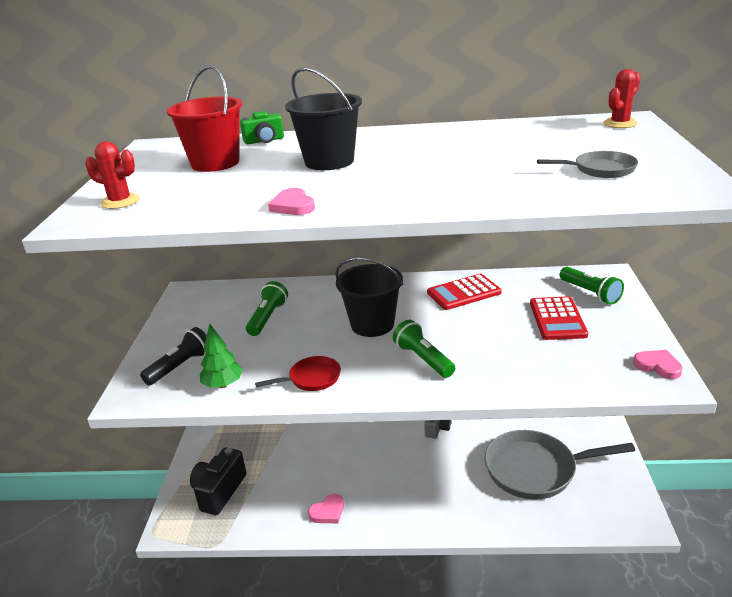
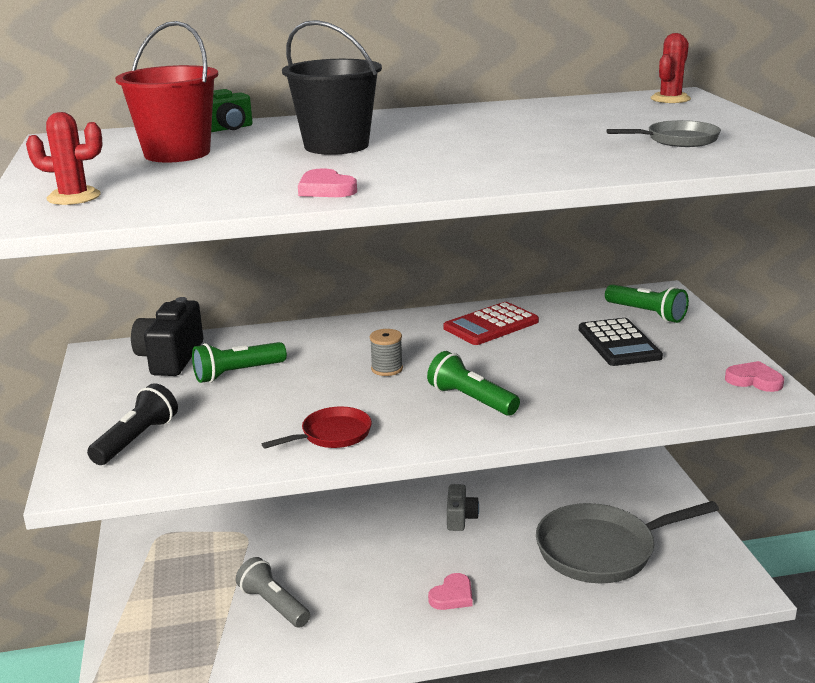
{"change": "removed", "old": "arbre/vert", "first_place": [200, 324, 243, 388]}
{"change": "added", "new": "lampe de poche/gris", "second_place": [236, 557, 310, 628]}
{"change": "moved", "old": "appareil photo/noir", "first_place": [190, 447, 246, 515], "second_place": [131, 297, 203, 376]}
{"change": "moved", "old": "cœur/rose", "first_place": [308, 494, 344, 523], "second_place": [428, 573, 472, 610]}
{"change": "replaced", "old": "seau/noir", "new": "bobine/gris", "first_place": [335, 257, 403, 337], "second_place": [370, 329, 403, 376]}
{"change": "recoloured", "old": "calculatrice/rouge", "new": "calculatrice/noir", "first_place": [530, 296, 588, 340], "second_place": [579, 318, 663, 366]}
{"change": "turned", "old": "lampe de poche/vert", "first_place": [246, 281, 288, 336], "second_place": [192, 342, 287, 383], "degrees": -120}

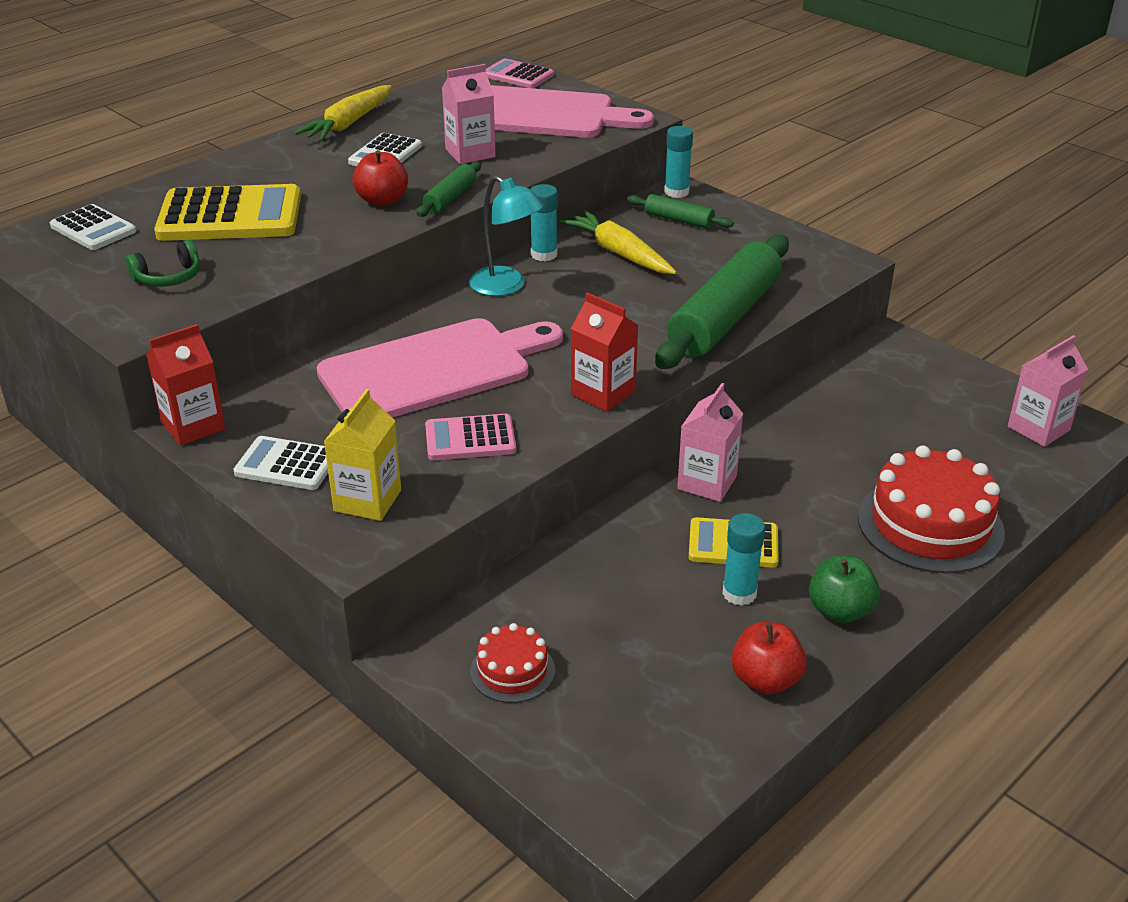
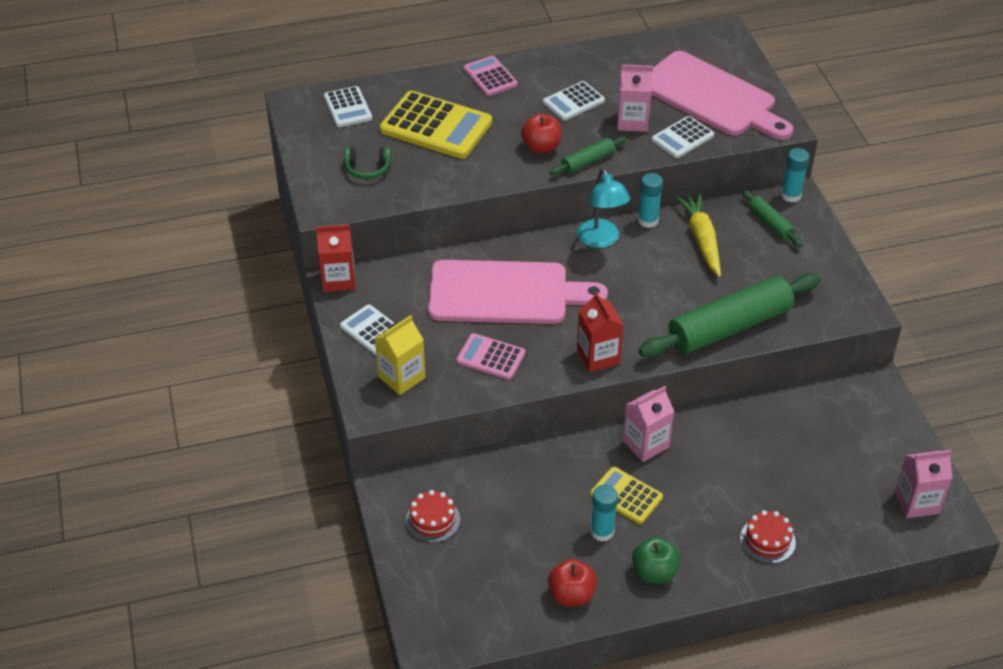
{"change": "removed", "old": "carotte/jaune", "first_place": [294, 85, 392, 141]}
{"change": "added", "new": "calculatrice/blanc", "second_place": [651, 116, 714, 158]}
{"change": "moved", "old": "calculatrice/rose", "first_place": [486, 58, 554, 88], "second_place": [463, 56, 518, 96]}
{"change": "resized", "old": "gâteau/rouge", "first_place": [858, 445, 1005, 574], "second_place": [740, 510, 796, 564], "factor": 0.52}

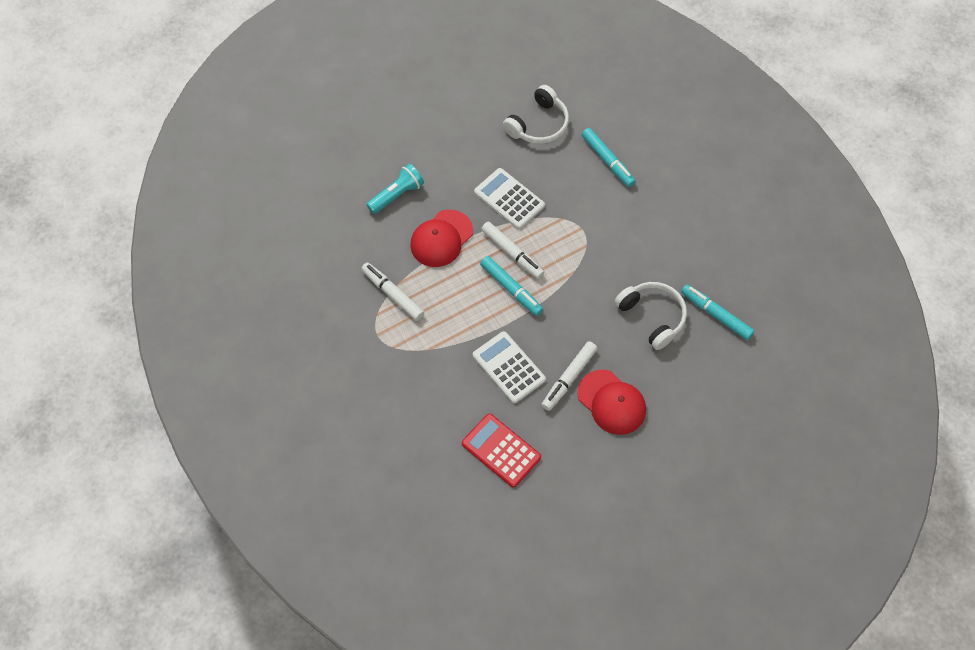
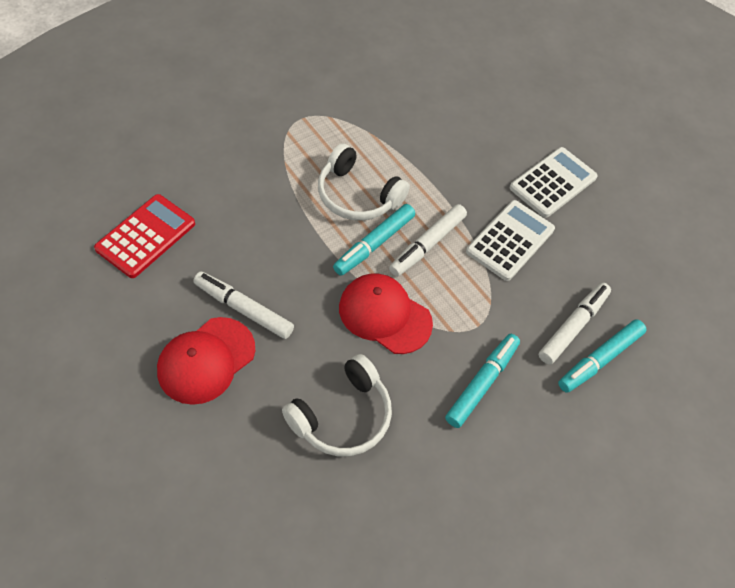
{"change": "removed", "old": "lampe de poche/turquoise", "first_place": [366, 164, 424, 214]}
{"change": "moved", "old": "feutre/blanc", "first_place": [361, 263, 424, 321], "second_place": [539, 283, 611, 364]}
{"change": "moved", "old": "casquette/rouge", "first_place": [410, 210, 473, 267], "second_place": [339, 274, 433, 354]}
{"change": "moved", "old": "calculatrice/blanc", "first_place": [473, 331, 546, 403], "second_place": [510, 147, 598, 218]}
{"change": "moved", "old": "casque audio/blanc", "first_place": [503, 85, 569, 144], "second_place": [318, 143, 410, 221]}
{"change": "moved", "old": "feutre/turquoise", "first_place": [681, 284, 754, 340], "second_place": [445, 334, 520, 428]}

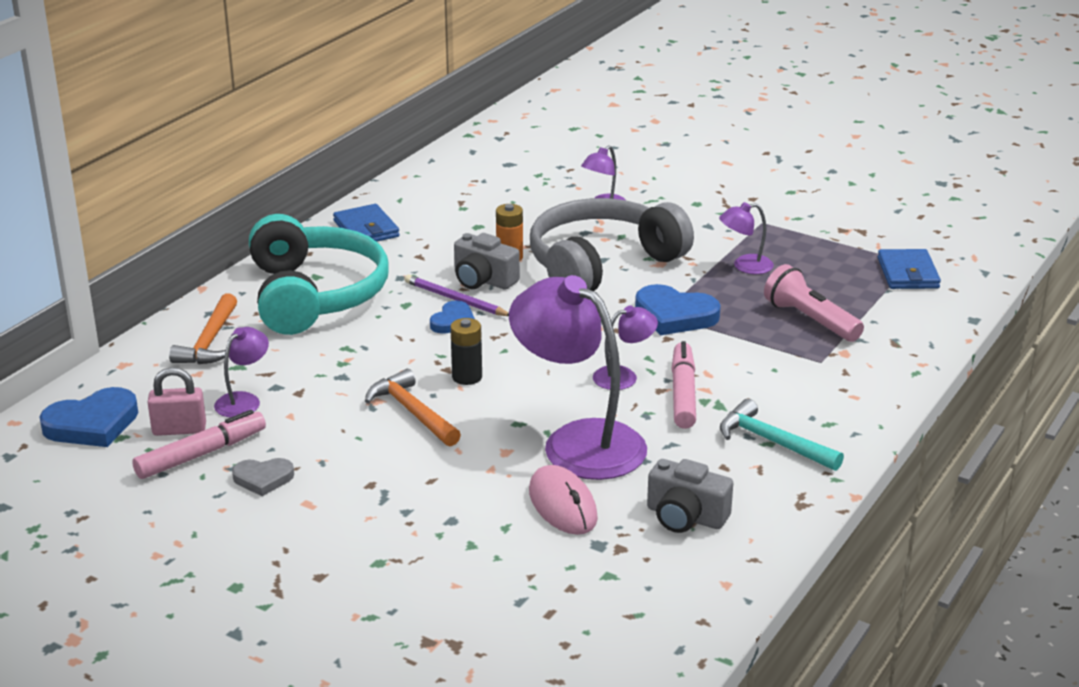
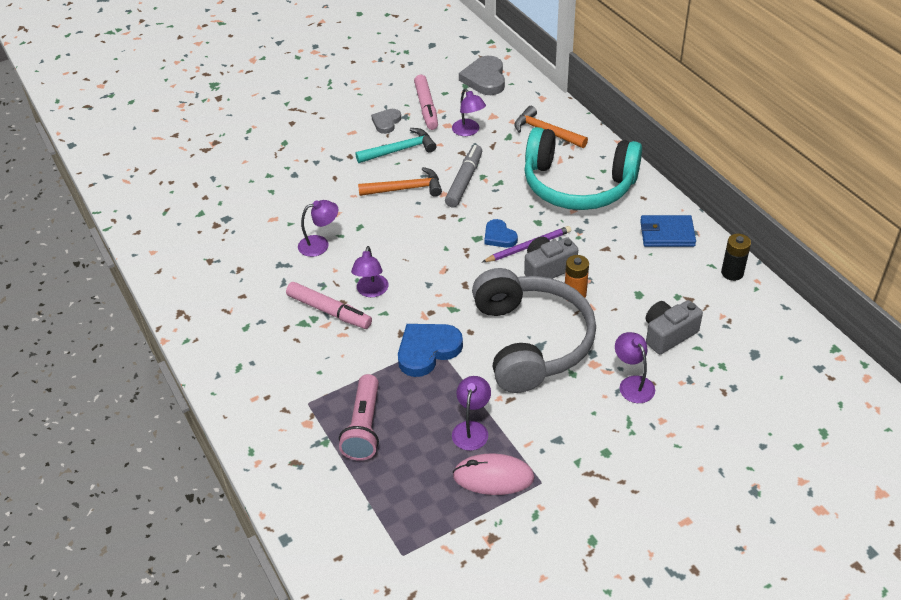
{"change": "removed", "old": "cadenas/rose", "first_place": [148, 367, 206, 436]}
{"change": "removed", "old": "portefeuille/bleu", "first_place": [878, 249, 941, 289]}
{"change": "added", "new": "feutre/gris", "second_place": [445, 145, 482, 207]}
{"change": "moved", "old": "pile/noir", "first_place": [450, 318, 482, 385], "second_place": [721, 234, 751, 281]}
{"change": "moved", "old": "souris/rose", "first_place": [529, 465, 598, 535], "second_place": [452, 454, 535, 495]}
{"change": "moved", "old": "appareil photo/gris", "first_place": [647, 459, 733, 533], "second_place": [646, 300, 703, 354]}
{"change": "moved", "old": "marteau/turquoise", "first_place": [720, 399, 844, 471], "second_place": [355, 128, 436, 163]}
{"change": "recoloured", "old": "cœur/bleu", "new": "cœur/gris", "first_place": [39, 387, 138, 447], "second_place": [459, 56, 505, 95]}
{"change": "turned", "old": "lampe de poche/rose", "first_place": [764, 264, 864, 342], "second_place": [339, 374, 379, 461], "degrees": 105}
{"change": "resized", "old": "lampe/violet", "first_place": [509, 275, 647, 480], "second_place": [298, 200, 338, 257], "factor": 0.46}

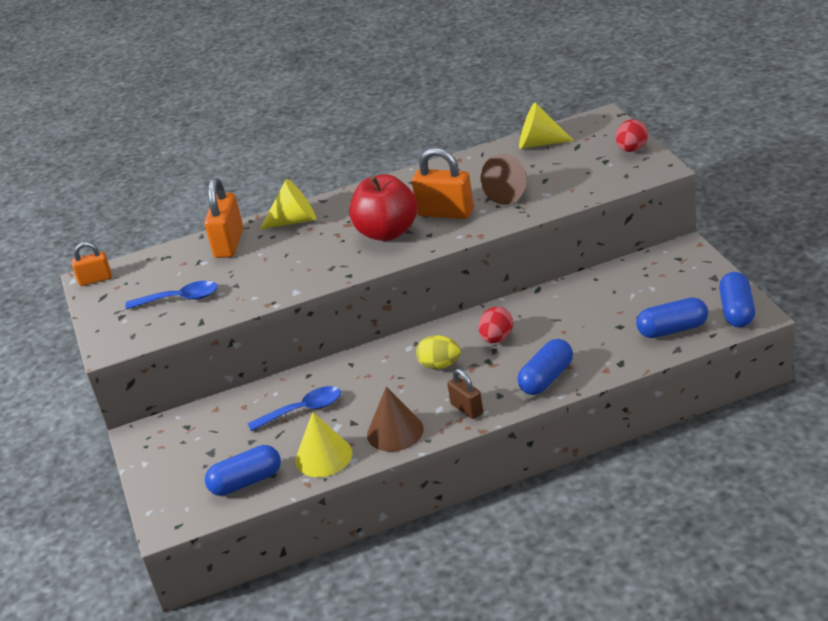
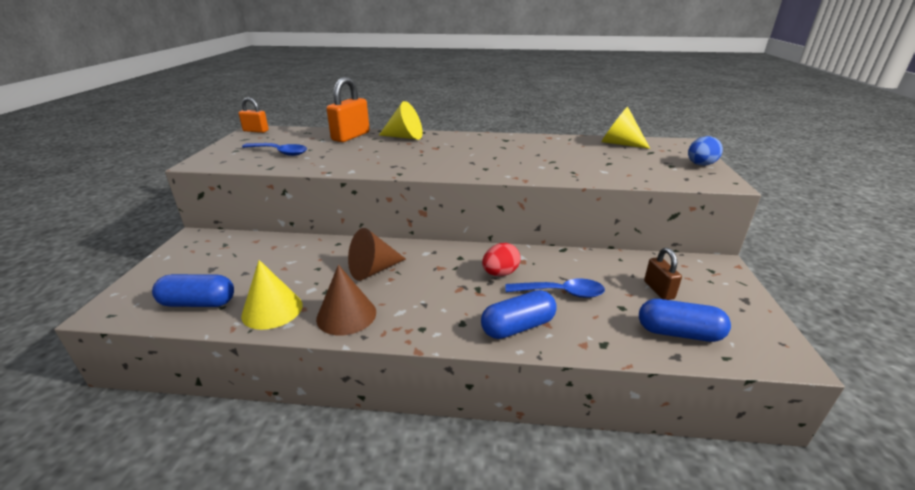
{"change": "removed", "old": "pomme/rouge", "first_place": [350, 174, 418, 241]}
{"change": "removed", "old": "cadenas/orange", "first_place": [412, 147, 474, 219]}
{"change": "removed", "old": "œuf/jaune", "first_place": [416, 335, 461, 369]}
{"change": "removed", "old": "gélule/bleu", "first_place": [719, 272, 755, 327]}
{"change": "moved", "old": "cuillère/bleu", "first_place": [247, 386, 341, 432], "second_place": [505, 278, 605, 298]}
{"change": "moved", "old": "cadenas/marron", "first_place": [447, 369, 483, 419], "second_place": [644, 248, 682, 300]}
{"change": "moved", "old": "cône/marron", "first_place": [481, 153, 527, 205], "second_place": [348, 228, 406, 281]}
{"change": "recoloured", "old": "œuf/rouge", "new": "œuf/bleu", "first_place": [616, 119, 648, 152], "second_place": [688, 136, 723, 166]}

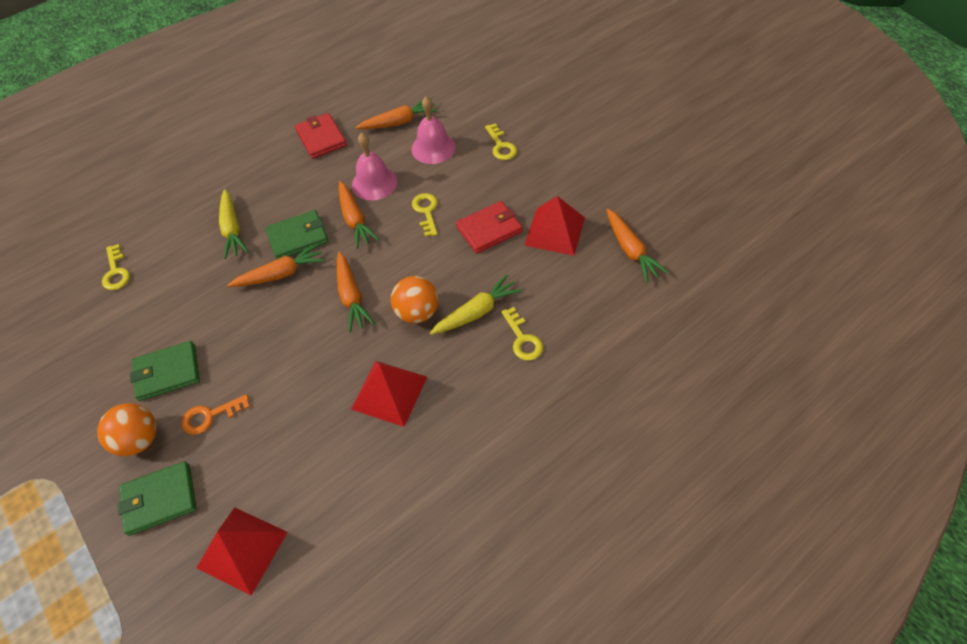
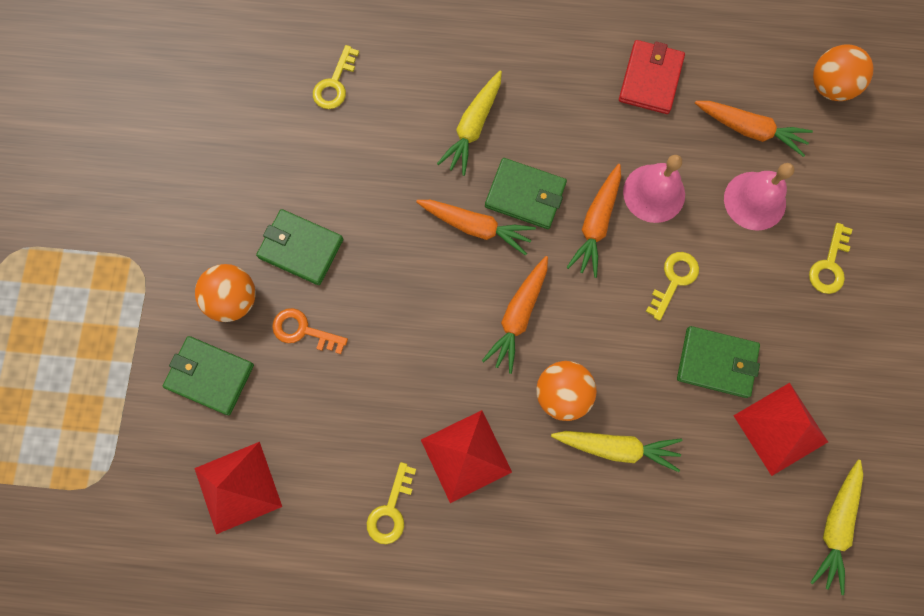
{"change": "added", "new": "balle/orange", "second_place": [813, 44, 874, 101]}
{"change": "moved", "old": "clé/jaune", "first_place": [501, 307, 543, 361], "second_place": [367, 462, 416, 544]}
{"change": "recoloured", "old": "portefeuille/rouge", "new": "portefeuille/vert", "first_place": [456, 201, 523, 254], "second_place": [677, 326, 760, 398]}
{"change": "recoloured", "old": "carotte/orange", "new": "carotte/jaune", "first_place": [606, 208, 669, 282], "second_place": [810, 460, 863, 595]}

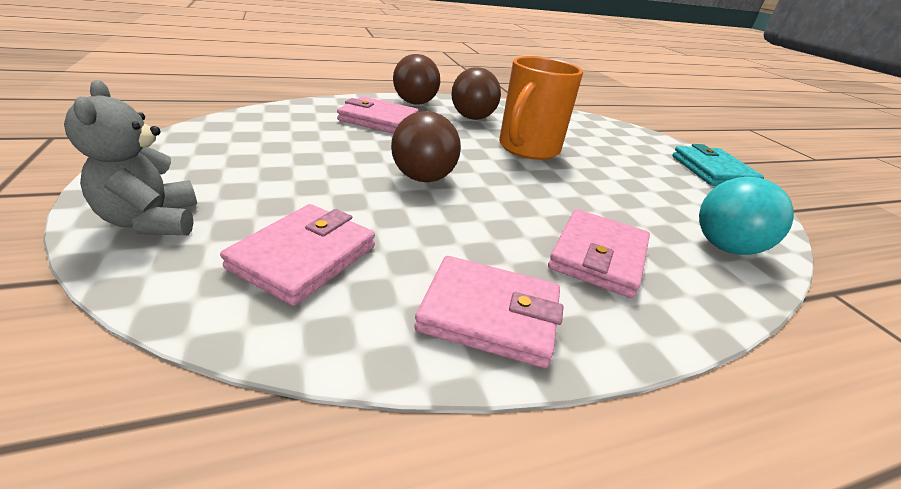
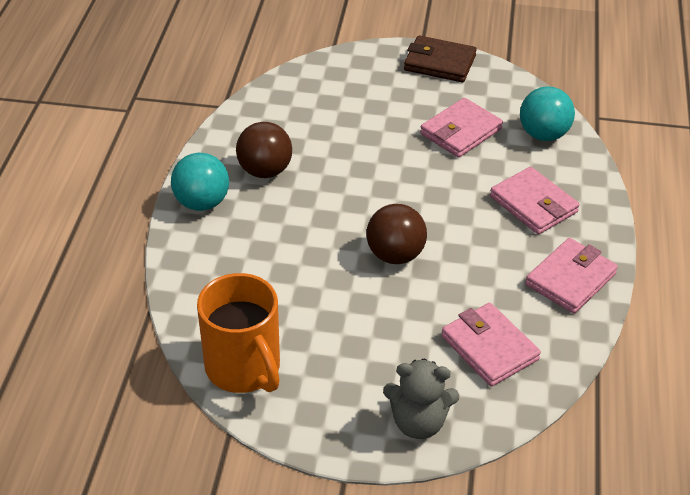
{"change": "moved", "old": "portefeuille/rose", "first_place": [337, 96, 419, 134], "second_place": [420, 98, 503, 158]}
{"change": "moved", "old": "tasse/orange", "first_place": [499, 56, 583, 160], "second_place": [197, 273, 280, 393]}
{"change": "recoloured", "old": "balle/marron", "new": "balle/turquoise", "first_place": [393, 54, 440, 105], "second_place": [171, 153, 229, 211]}
{"change": "recoloured", "old": "portefeuille/turquoise", "new": "portefeuille/marron", "first_place": [673, 144, 764, 186], "second_place": [404, 35, 477, 82]}

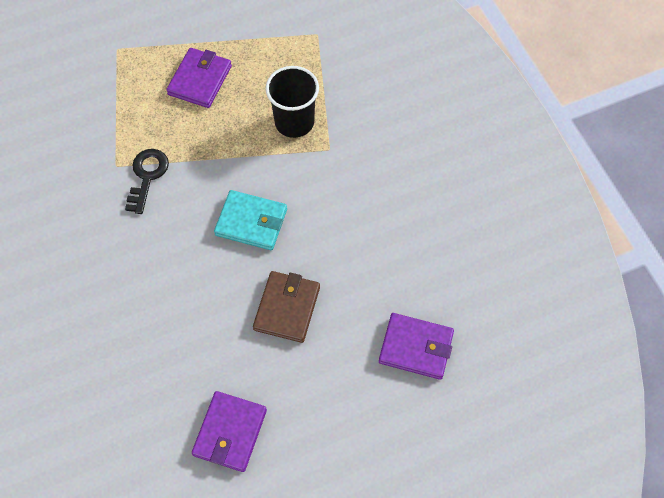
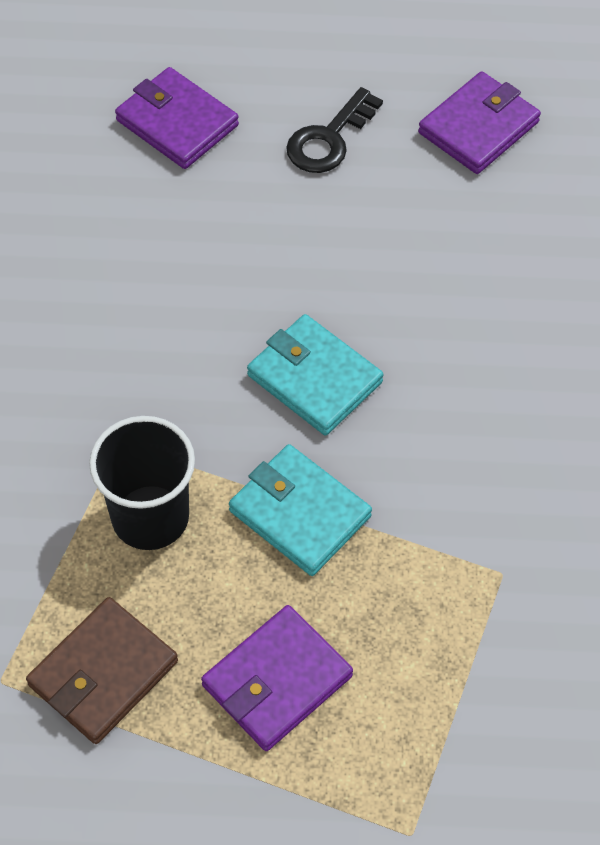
{"change": "added", "new": "portefeuille/turquoise", "second_place": [229, 444, 372, 576]}
{"change": "moved", "old": "clé/noir", "first_place": [125, 149, 169, 214], "second_place": [286, 87, 383, 173]}
{"change": "moved", "old": "portefeuille/marron", "first_place": [253, 271, 320, 343], "second_place": [26, 597, 178, 744]}

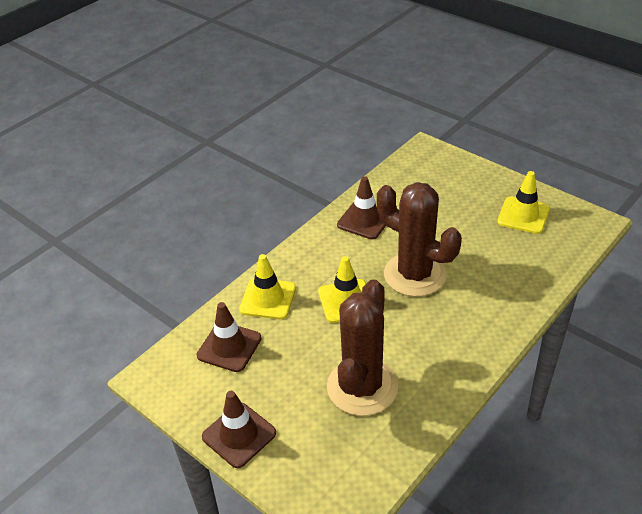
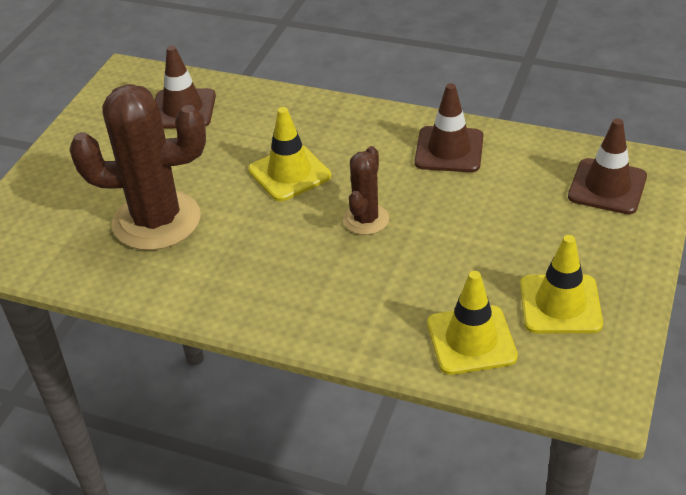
{"change": "moved", "old": "cône de chantier/marron", "first_place": [202, 391, 276, 468], "second_place": [568, 119, 647, 214]}
{"change": "moved", "old": "cône de chantier/jaune", "first_place": [239, 254, 296, 319], "second_place": [427, 271, 518, 375]}
{"change": "resized", "old": "cactus/marron", "first_place": [377, 182, 462, 297], "second_place": [343, 146, 389, 235], "factor": 0.52}

